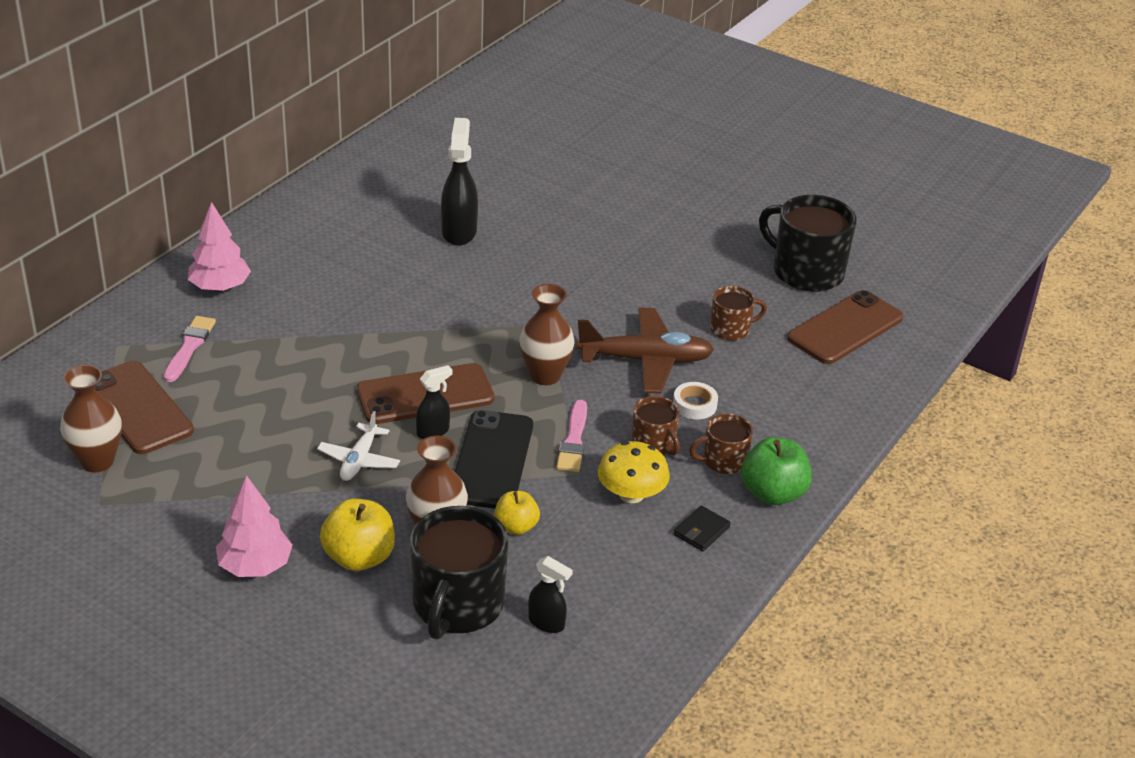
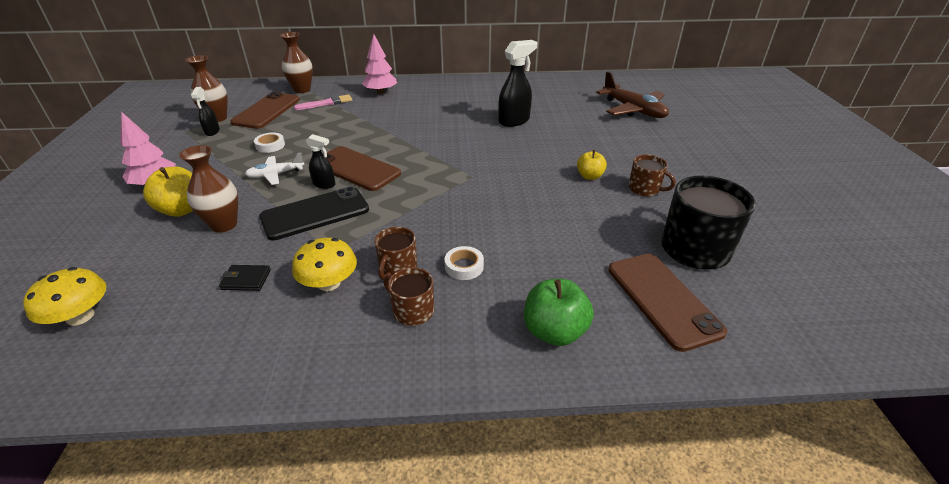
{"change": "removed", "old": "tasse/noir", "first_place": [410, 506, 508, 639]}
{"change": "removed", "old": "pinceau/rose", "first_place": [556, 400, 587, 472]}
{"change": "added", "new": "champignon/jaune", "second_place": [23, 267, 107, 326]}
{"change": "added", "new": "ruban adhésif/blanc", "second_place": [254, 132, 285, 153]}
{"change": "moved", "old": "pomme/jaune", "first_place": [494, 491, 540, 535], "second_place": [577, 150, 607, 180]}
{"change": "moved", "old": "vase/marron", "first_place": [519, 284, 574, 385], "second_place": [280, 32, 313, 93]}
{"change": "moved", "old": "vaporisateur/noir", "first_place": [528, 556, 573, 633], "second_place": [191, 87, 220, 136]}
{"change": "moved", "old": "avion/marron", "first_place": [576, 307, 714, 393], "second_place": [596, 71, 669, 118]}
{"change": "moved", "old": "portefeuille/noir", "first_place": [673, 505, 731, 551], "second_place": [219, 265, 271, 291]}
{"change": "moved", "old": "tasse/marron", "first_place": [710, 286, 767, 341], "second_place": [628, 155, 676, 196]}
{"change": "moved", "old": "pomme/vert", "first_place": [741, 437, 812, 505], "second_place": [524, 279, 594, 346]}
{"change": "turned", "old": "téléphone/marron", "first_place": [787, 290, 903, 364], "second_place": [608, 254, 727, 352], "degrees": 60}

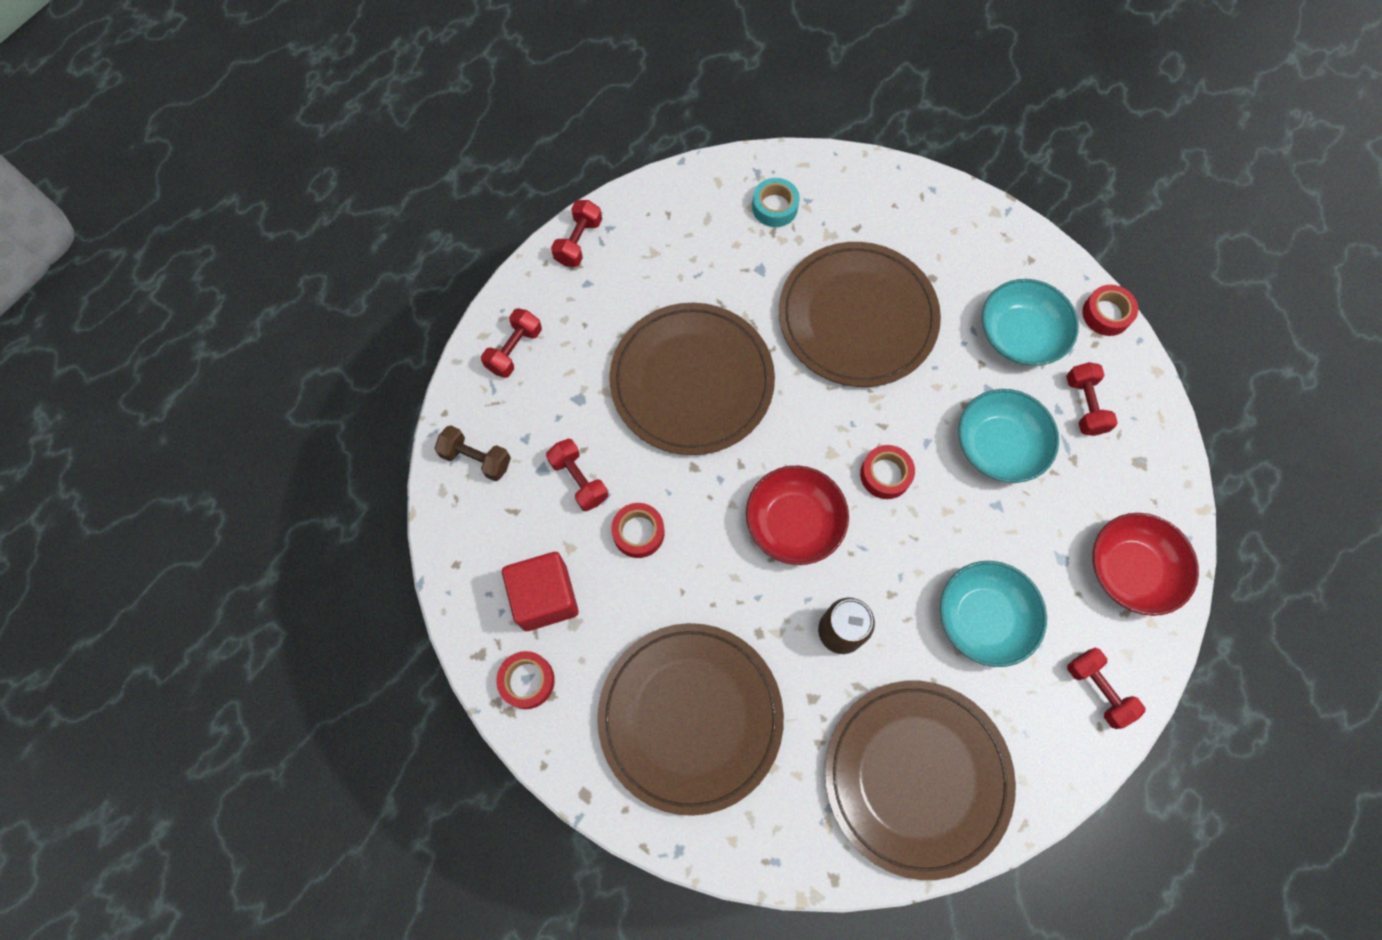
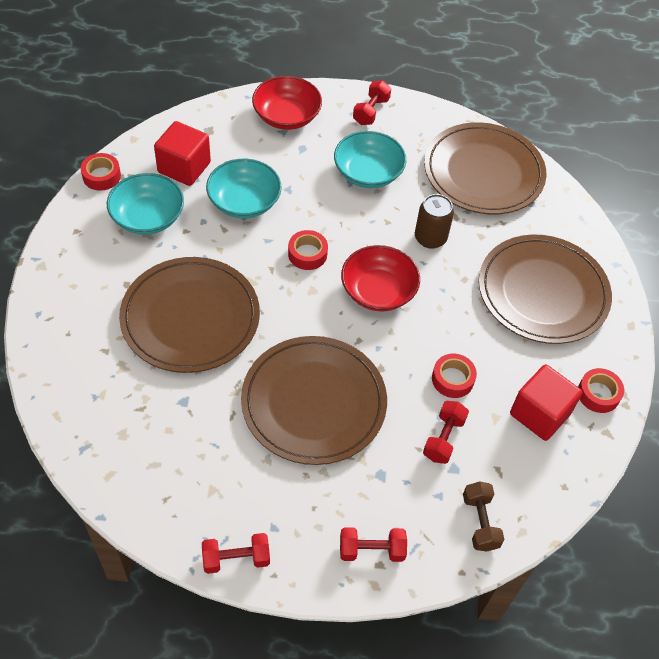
{"change": "removed", "old": "ruban adhésif/turquoise", "first_place": [752, 178, 800, 227]}
{"change": "replaced", "old": "haltère/rouge", "new": "cube/rouge", "first_place": [1066, 362, 1118, 436], "second_place": [154, 121, 211, 186]}

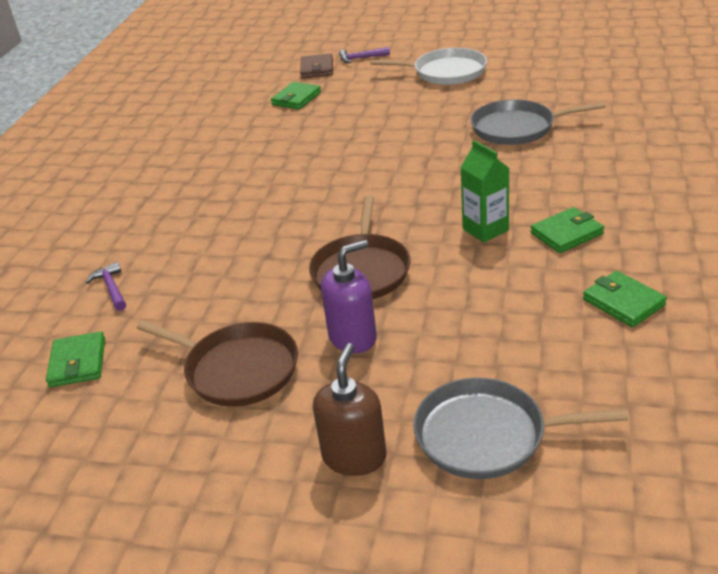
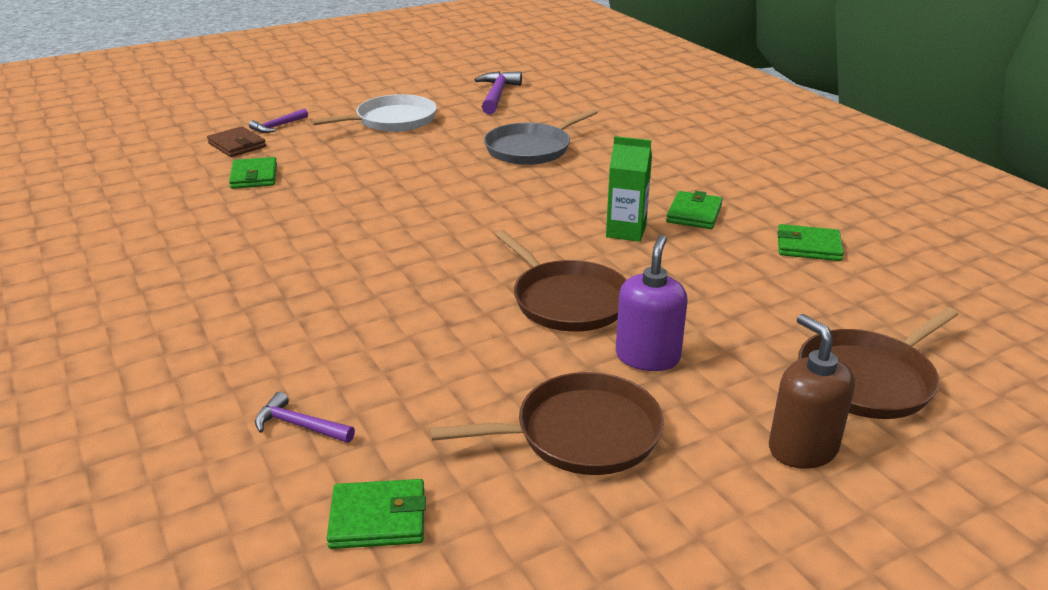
{"change": "added", "new": "marteau/violet", "second_place": [474, 71, 522, 114]}
{"change": "recoloured", "old": "poêle/gris", "new": "poêle/marron", "first_place": [413, 377, 628, 479], "second_place": [798, 307, 959, 419]}
{"change": "turned", "old": "portefeuille/vert", "first_place": [46, 331, 105, 387], "second_place": [327, 479, 426, 549], "degrees": -45}

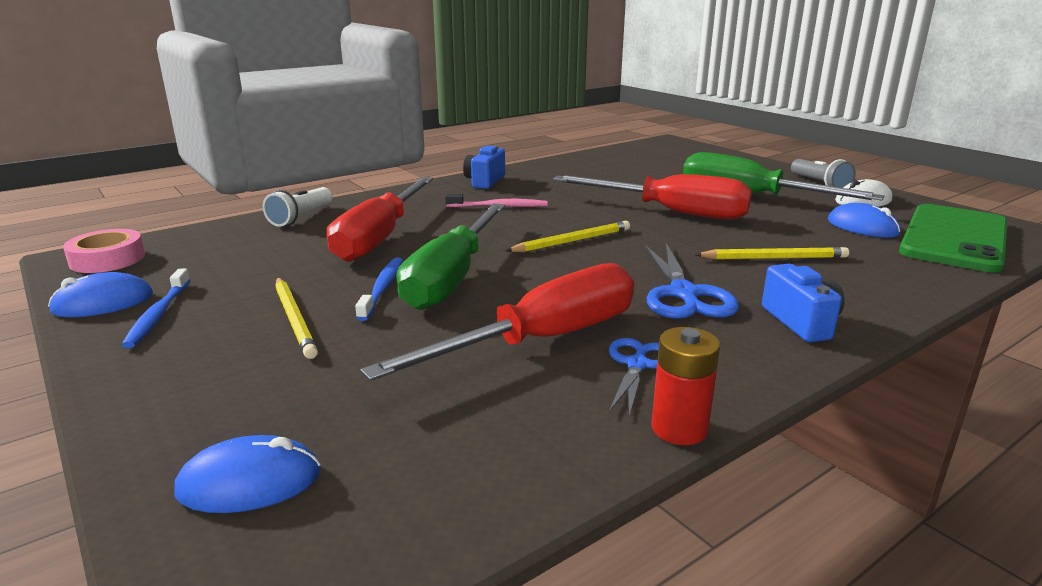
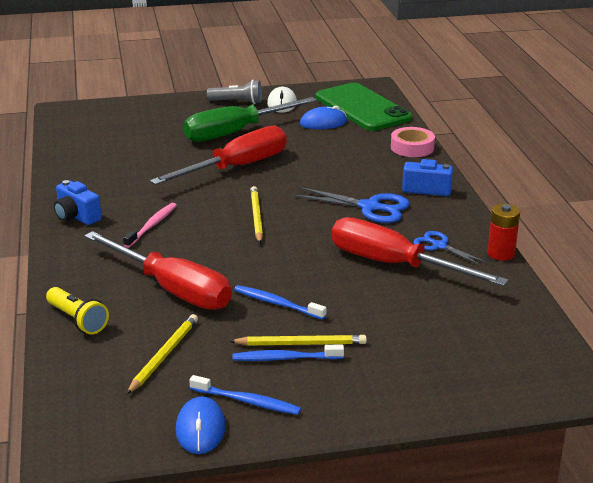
{"change": "removed", "old": "souris/bleu", "first_place": [174, 435, 321, 513]}
{"change": "removed", "old": "tournevis/vert", "first_place": [397, 203, 505, 310]}
{"change": "added", "new": "brosse à dents/bleu", "second_place": [233, 344, 344, 361]}
{"change": "moved", "old": "ruban adhésif/rose", "first_place": [63, 229, 145, 273], "second_place": [391, 127, 435, 157]}
{"change": "moved", "old": "crayon/jaune", "first_place": [695, 247, 849, 260], "second_place": [127, 314, 198, 394]}
{"change": "recoloured", "old": "lampe de poche/blanc", "new": "lampe de poche/jaune", "first_place": [263, 187, 332, 227], "second_place": [46, 287, 109, 335]}
{"change": "turned", "old": "tournevis/rouge", "first_place": [360, 263, 634, 381], "second_place": [331, 217, 509, 286], "degrees": -45}

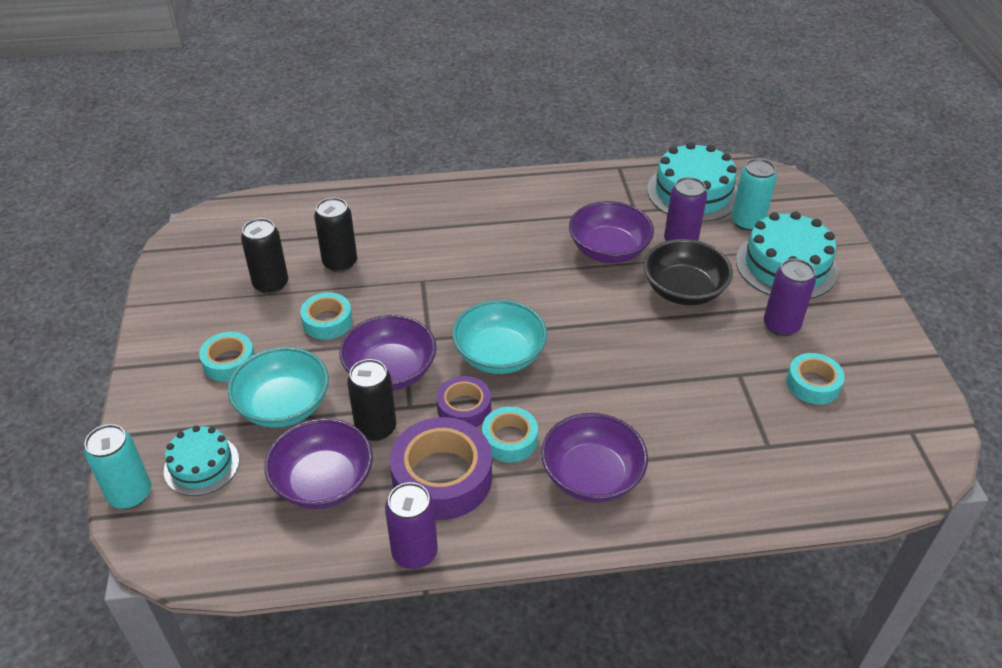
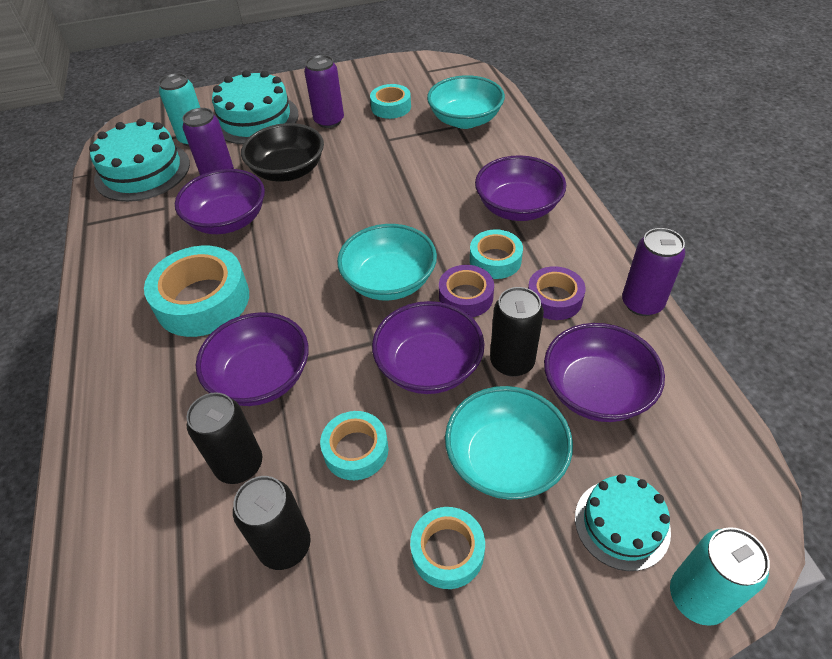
{"change": "added", "new": "ruban adhésif/turquoise", "second_place": [144, 246, 249, 337]}
{"change": "added", "new": "bol/violet", "second_place": [196, 312, 308, 406]}
{"change": "added", "new": "bol/turquoise", "second_place": [427, 75, 505, 129]}
{"change": "resized", "old": "ruban adhésif/violet", "first_place": [390, 417, 492, 520], "second_place": [528, 266, 586, 320], "factor": 0.57}

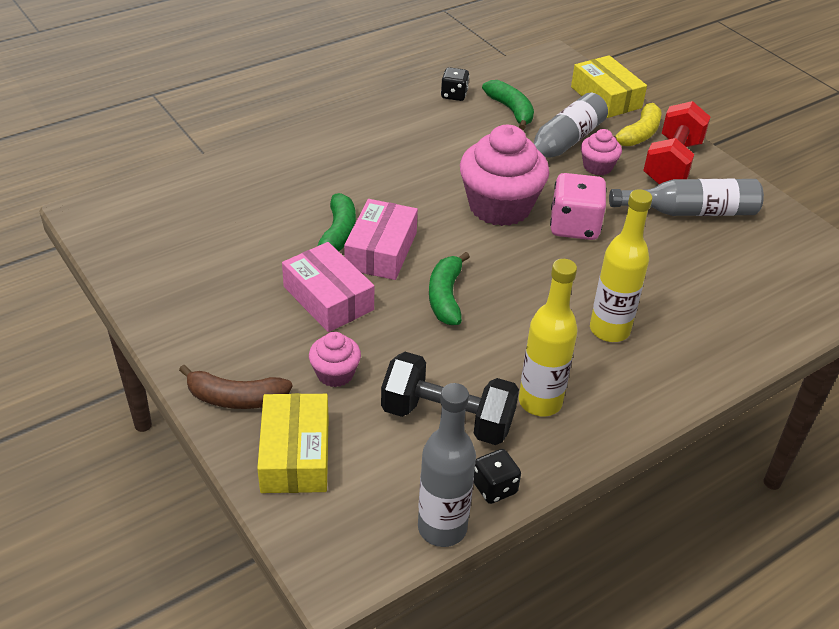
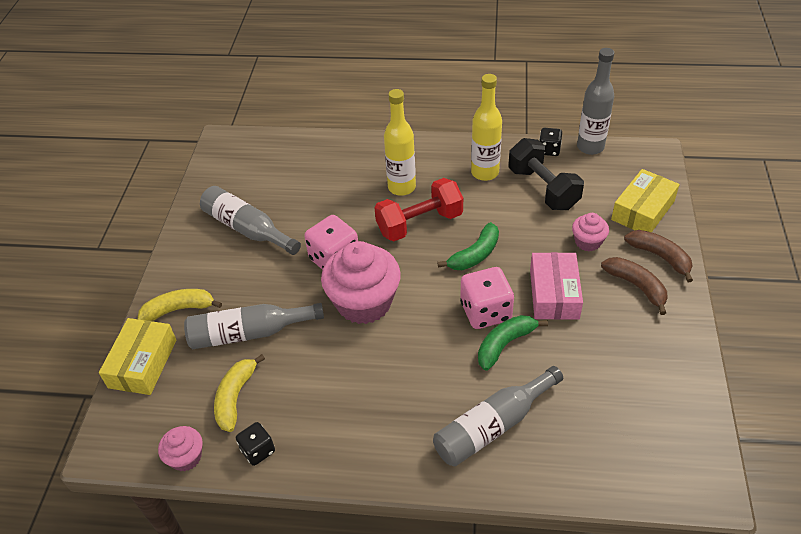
{"change": "added", "new": "bouteille/gris", "second_place": [433, 366, 563, 466]}
{"change": "added", "new": "banane/marron", "second_place": [601, 257, 668, 315]}
{"change": "moved", "old": "muffin/rose", "first_place": [581, 129, 622, 176], "second_place": [158, 426, 203, 471]}
{"change": "moved", "old": "haltère/rouge", "first_place": [643, 101, 710, 184], "second_place": [374, 178, 463, 241]}
{"change": "replaced", "old": "boîte/rose", "new": "dé/rose", "first_place": [344, 199, 418, 280], "second_place": [460, 267, 514, 329]}
{"change": "recoloured", "old": "banane/vert", "new": "banane/jaune", "first_place": [482, 80, 534, 130], "second_place": [214, 354, 265, 432]}

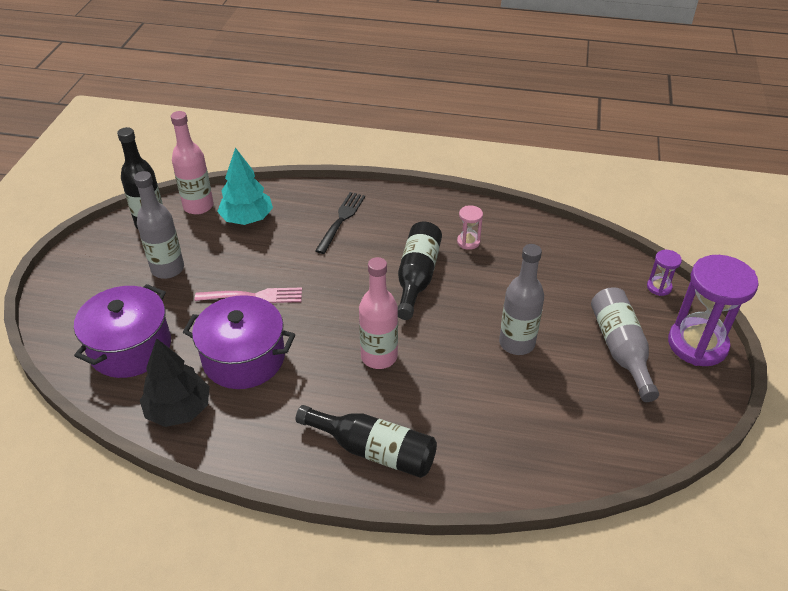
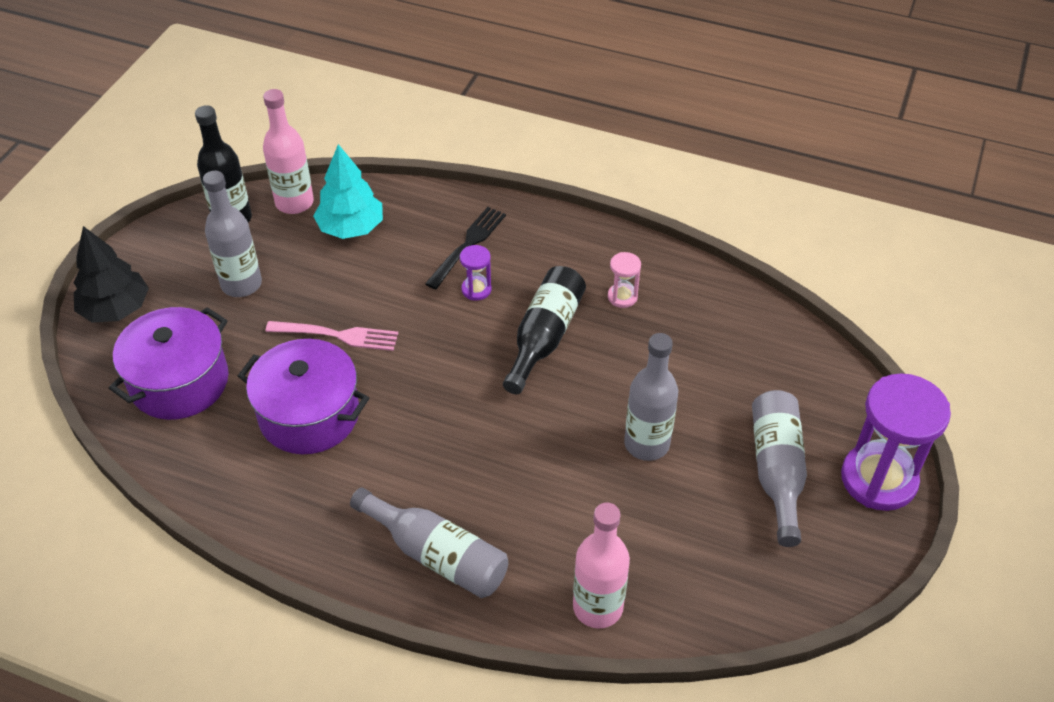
{"change": "moved", "old": "arbre/noir", "first_place": [140, 338, 210, 427], "second_place": [74, 226, 149, 323]}
{"change": "moved", "old": "bouteille/rose", "first_place": [359, 257, 398, 369], "second_place": [573, 503, 630, 629]}
{"change": "moved", "old": "sablier/violet", "first_place": [647, 250, 682, 296], "second_place": [460, 245, 491, 301]}
{"change": "recoloured", "old": "bouteille/noir", "new": "bouteille/gris", "first_place": [295, 405, 437, 478], "second_place": [350, 488, 508, 598]}

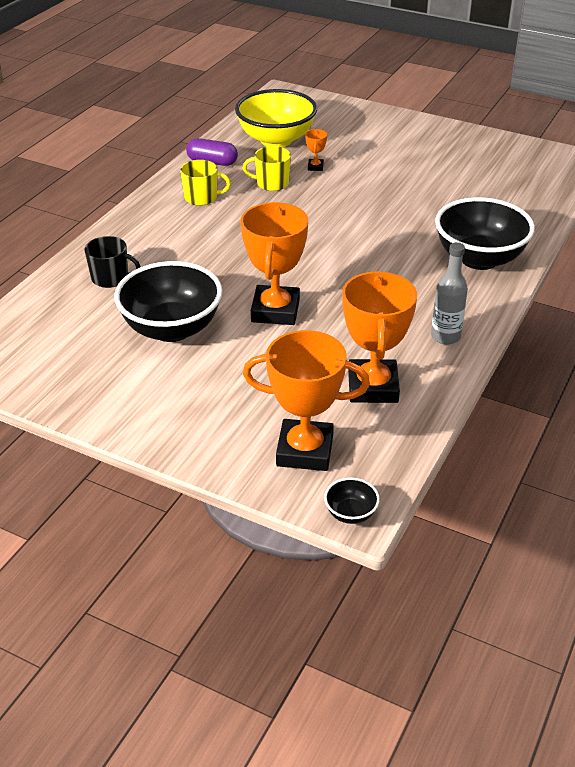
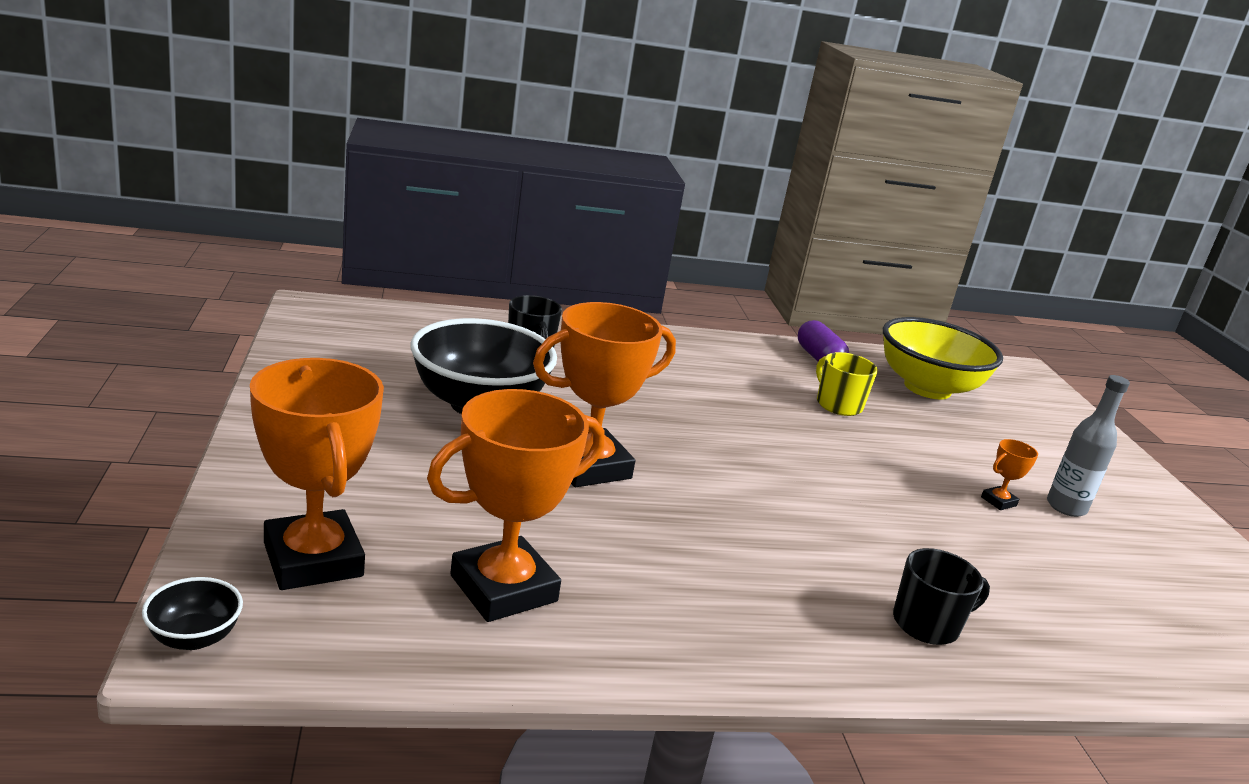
{"change": "removed", "old": "tasse/jaune", "first_place": [180, 160, 231, 206]}
{"change": "moved", "old": "trophée/orange", "first_place": [305, 129, 327, 171], "second_place": [981, 439, 1038, 510]}
{"change": "moved", "old": "bouteille/gris", "first_place": [431, 242, 468, 345], "second_place": [1047, 375, 1130, 517]}
{"change": "replaced", "old": "bol/noir", "new": "tasse/noir", "first_place": [435, 197, 535, 270], "second_place": [893, 548, 990, 645]}

